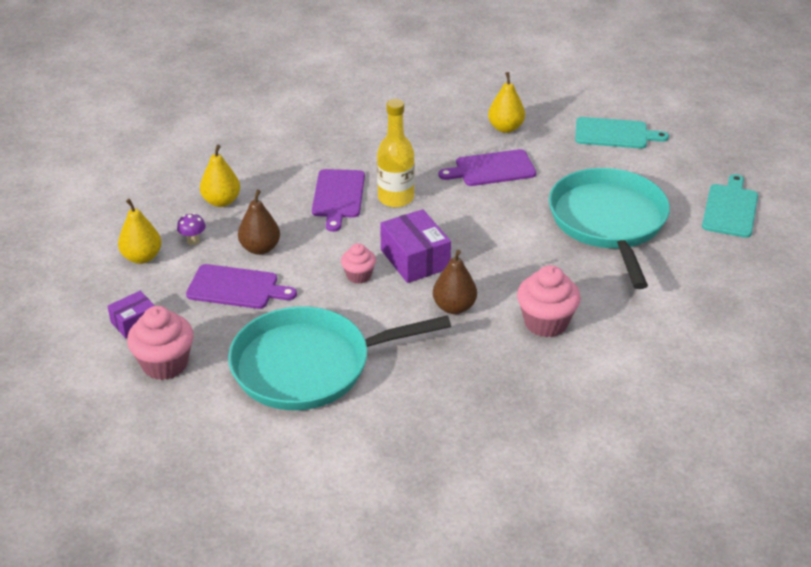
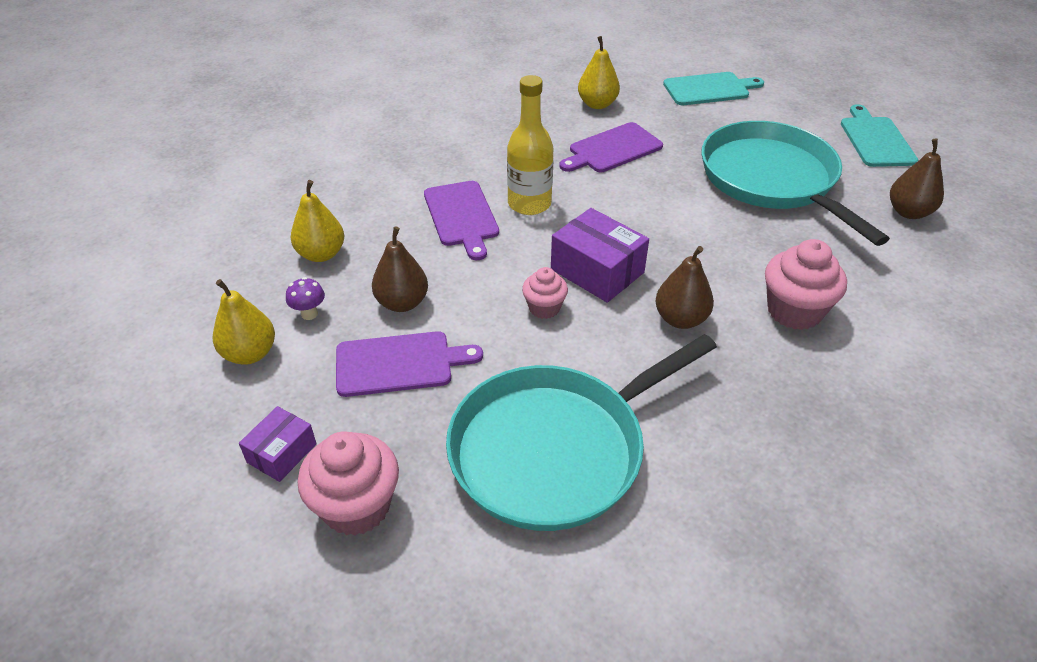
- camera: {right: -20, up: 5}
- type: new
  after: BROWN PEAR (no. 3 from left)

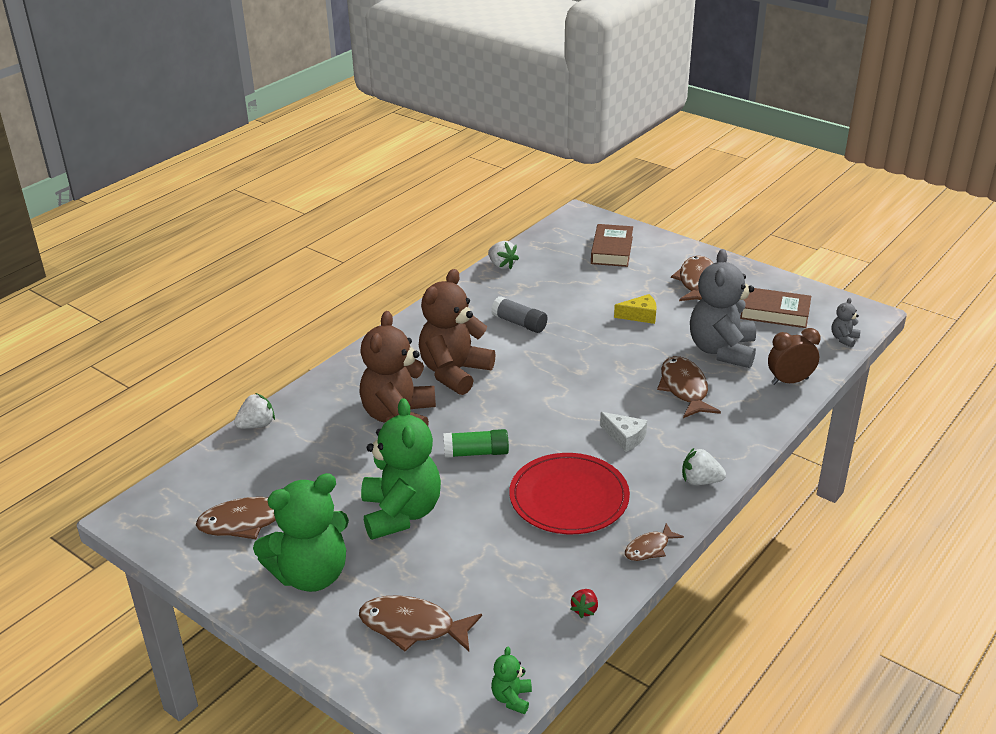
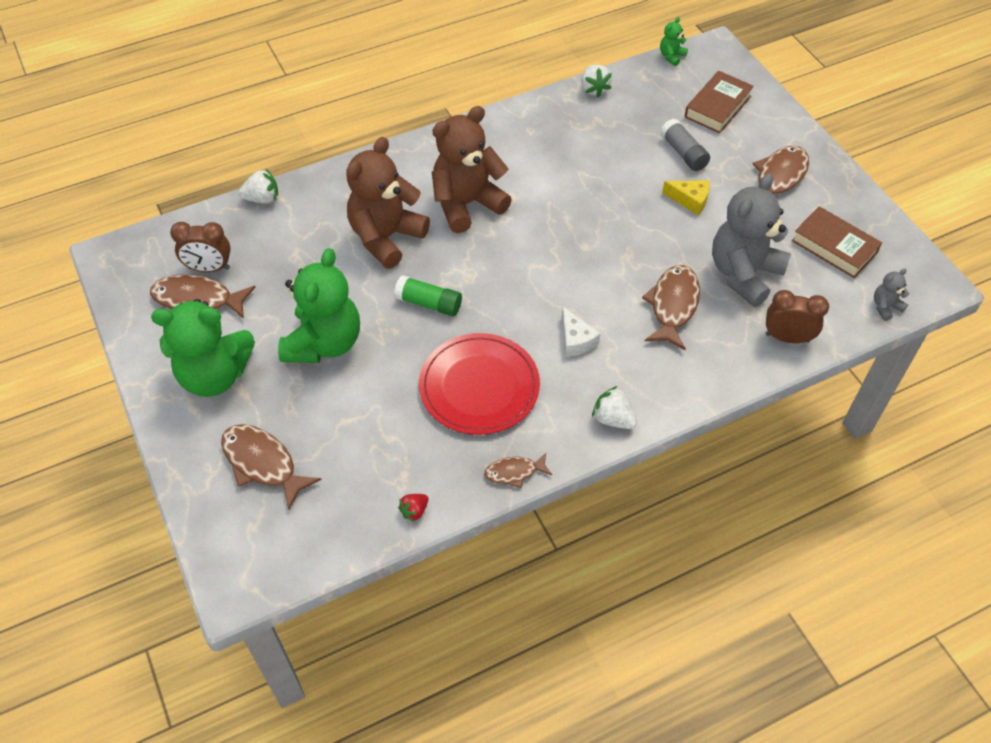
- camera: {right: 25, up: 20}
- type: shifted
  before: GREY GLUE STICK
- type: shifted
  before: GREEN TEDDY BEAR (no. 3 from left)
- type: new
  after: BROWN CLOCK (no. 1 from left)

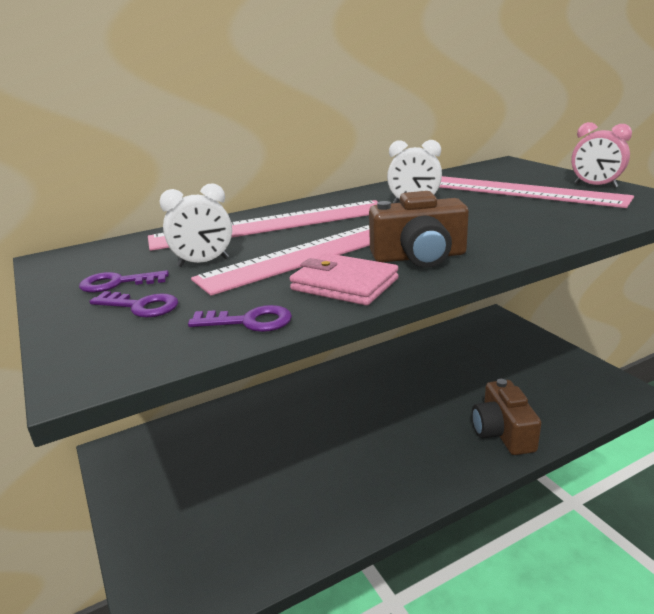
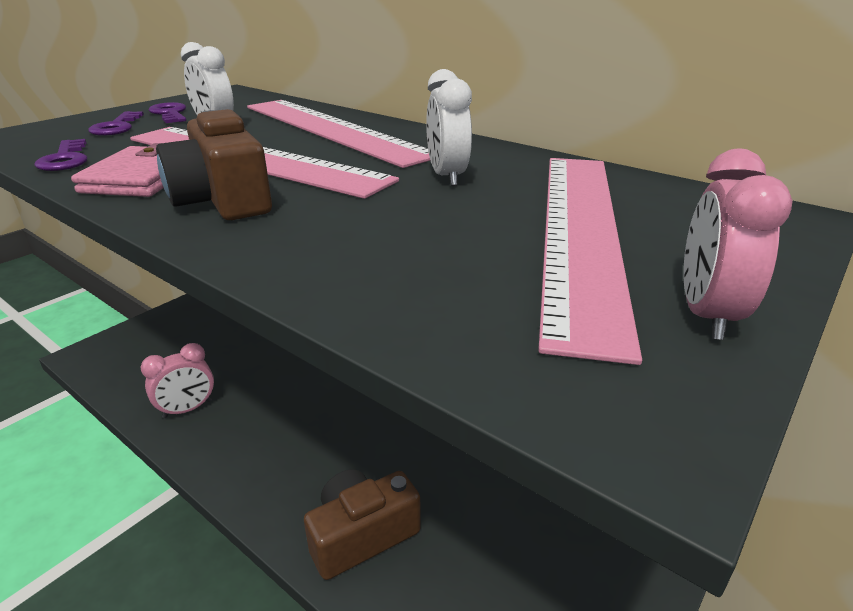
- camera: {right: 65, up: 5}
- type: new
  after: PINK CLOCK (no. 1 from left)

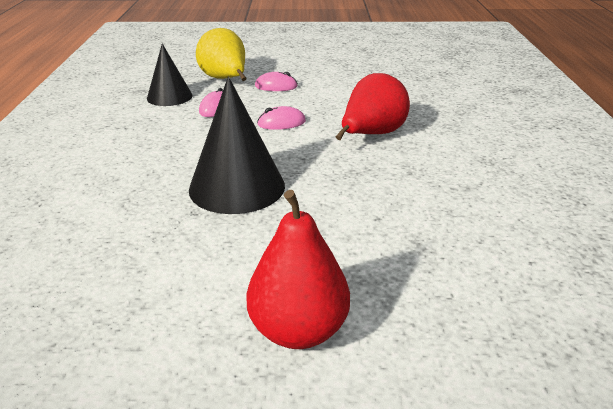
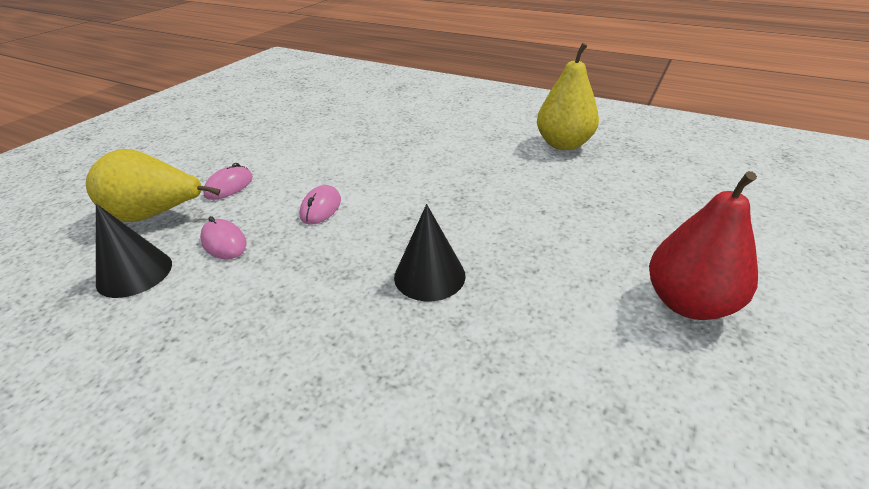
- camera: {right: -60, up: 5}
- type: scaled
  before: BLACK CONE (no. 2 from left)
  scale: 0.63
- type: gone
  before: RED PEAR (no. 2 from left)
- type: new
  after: YELLOW PEAR (no. 2 from left)

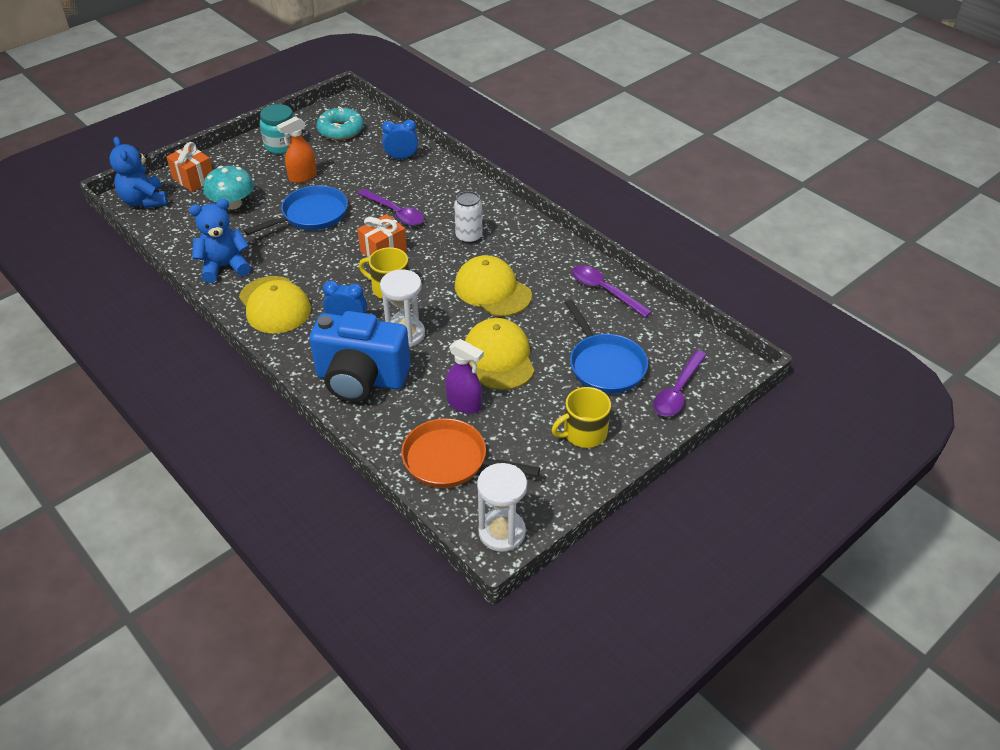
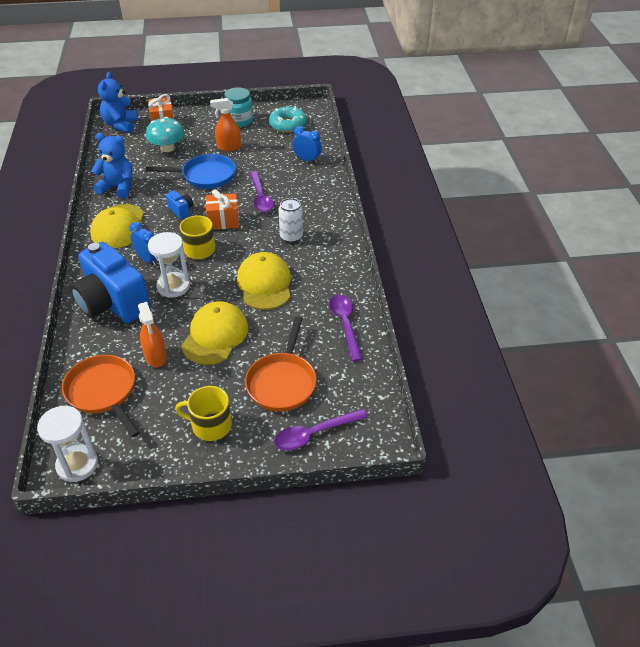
- camera: {right: 35, up: 0}
- type: repainted
  before: PURPLE SPRAY BOTTLE
  after: ORANGE SPRAY BOTTLE (no. 1 from left)
- type: repainted
  before: BLUE PAN (no. 2 from left)
  after: ORANGE PAN (no. 2 from left)
- type: new
  after: BLUE CAMERA (no. 2 from left)

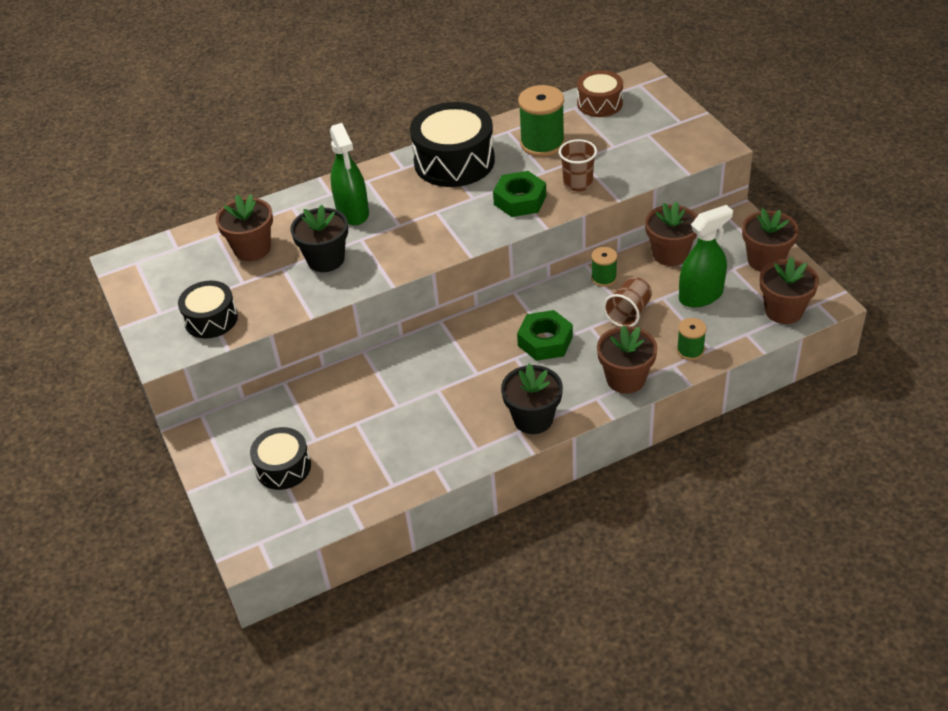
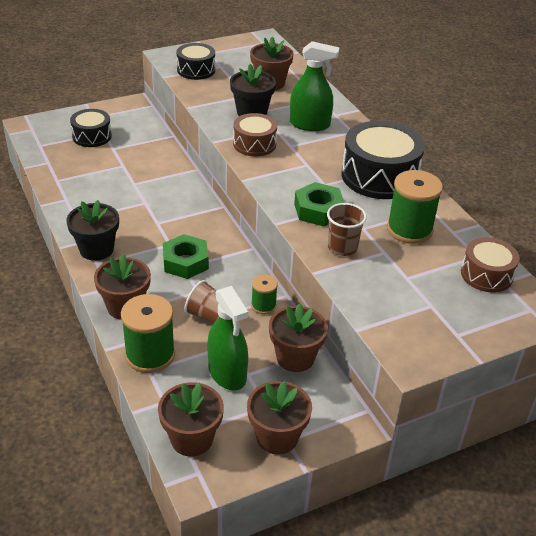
- camera: {right: 85, up: -5}
- type: rotated
  before: GREEN SPRAY BOTTLE (no. 1 from left in the first image)
  turn: -150
- type: scaled
  before: GREEN SPOOL (no. 3 from left in the first image)
  scale: 1.83
- type: new
  after: BROWN DRUM (no. 1 from left)

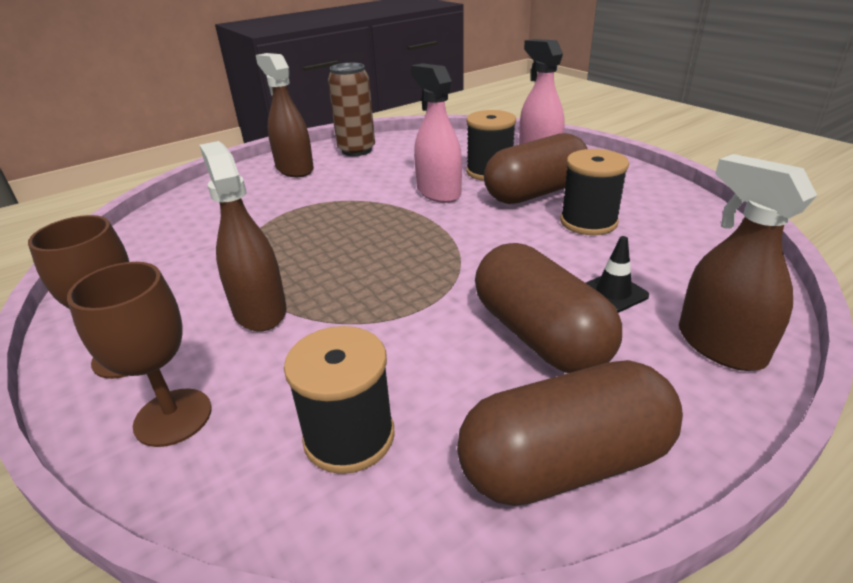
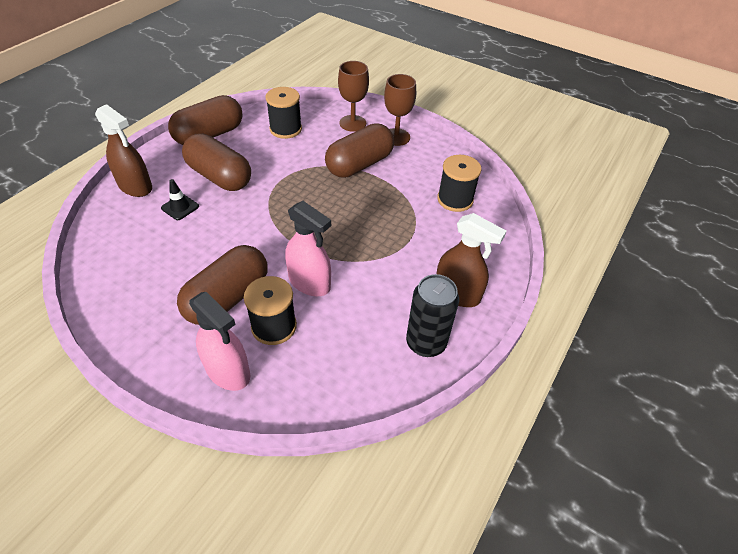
- camera: {right: 155, up: 15}
- type: swapped
  before: BROWN SPRAY BOTTLE (no. 1 from left)
  after: BROWN CAPSULE (no. 4 from left)
- type: repainted
  before: BROWN CAN
  after: BLACK CAN
- type: shifted
  before: BLACK SPOOL (no. 3 from left)

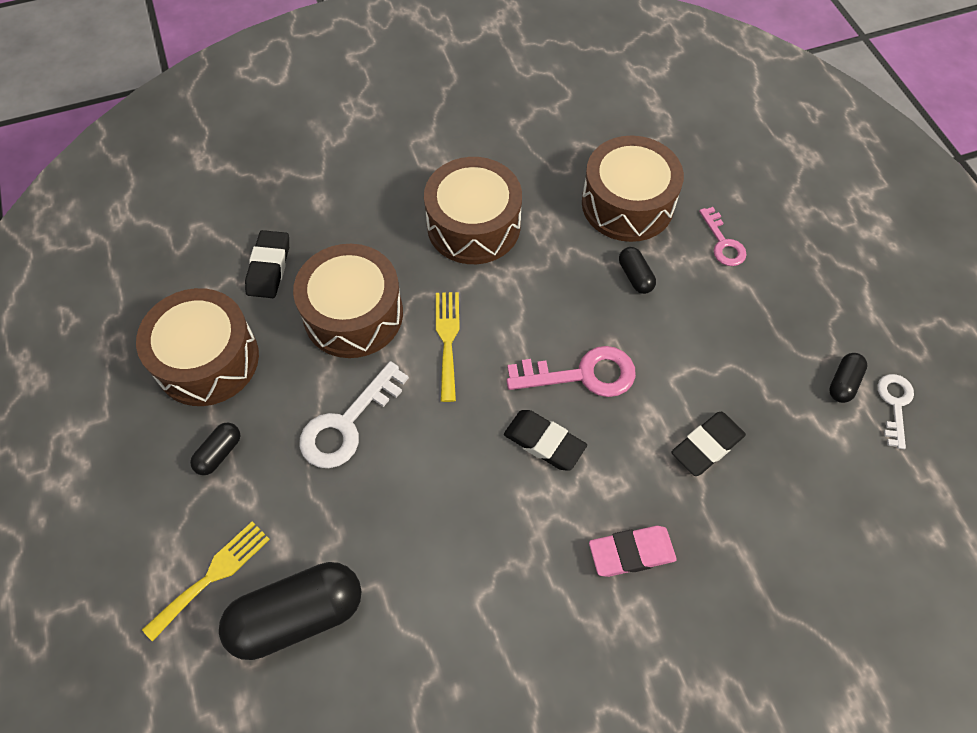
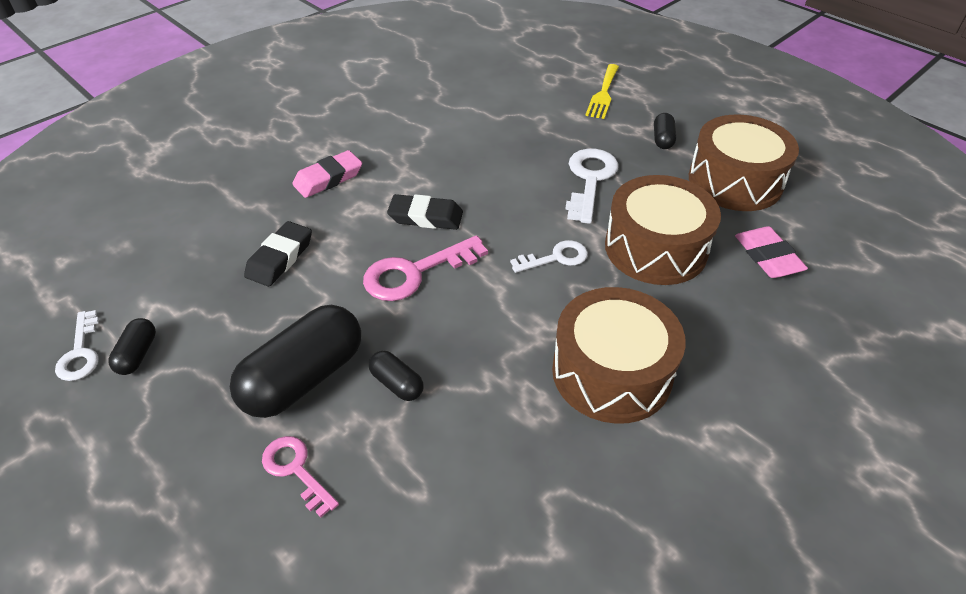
- camera: {right: 155, up: -15}
- type: shifted
  before: BLACK CAPSULE (no. 2 from left)
- type: repainted
  before: BLACK ERASER (no. 1 from left)
  after: PINK ERASER (no. 2 from left)
- type: swapped
  before: YELLOW FORK (no. 2 from left)
  after: WHITE KEY (no. 2 from left)
- type: gone
  before: BROWN DRUM (no. 4 from left)

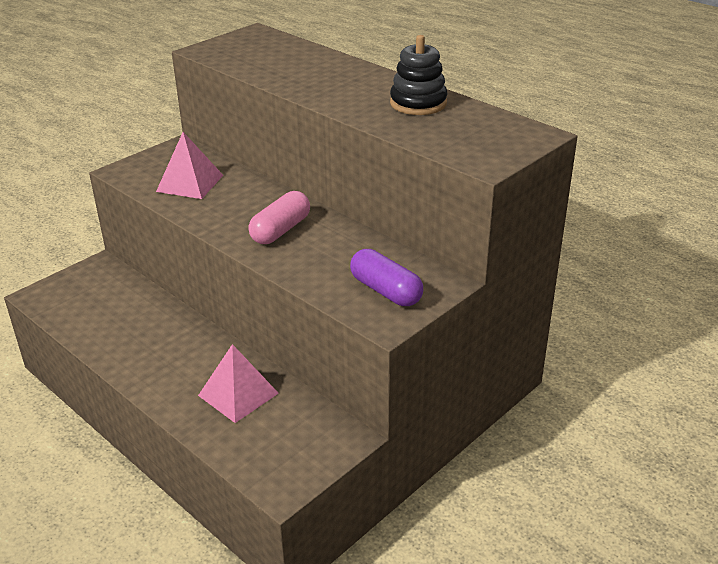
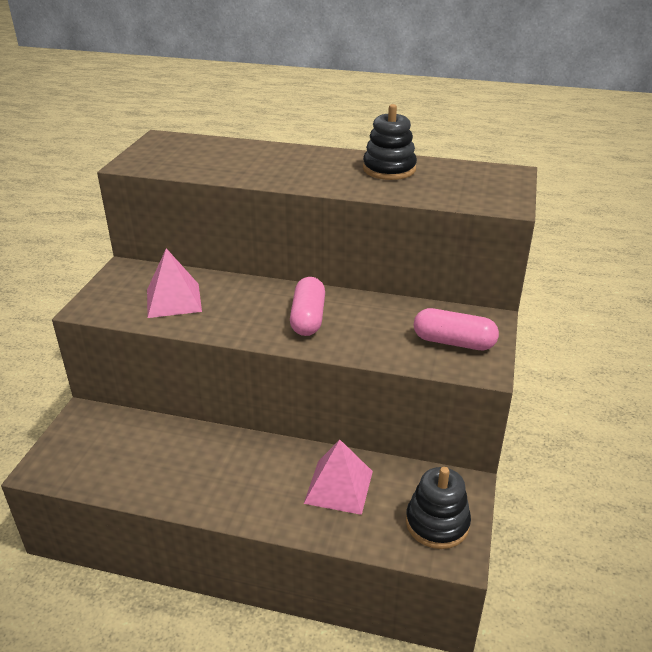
- camera: {right: -30, up: 0}
- type: repainted
  before: PURPLE CAPSULE
  after: PINK CAPSULE (no. 2 from left)
- type: new
  after: BLACK STACKING TOY (no. 2 from left)

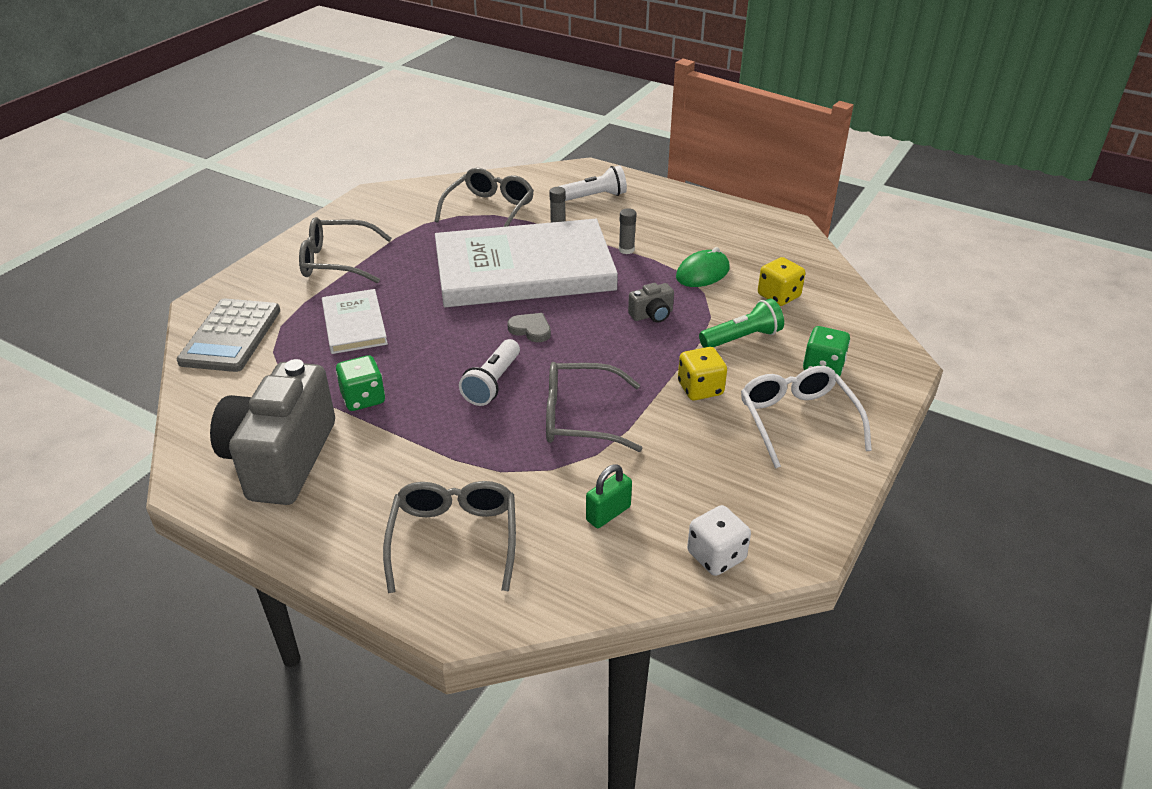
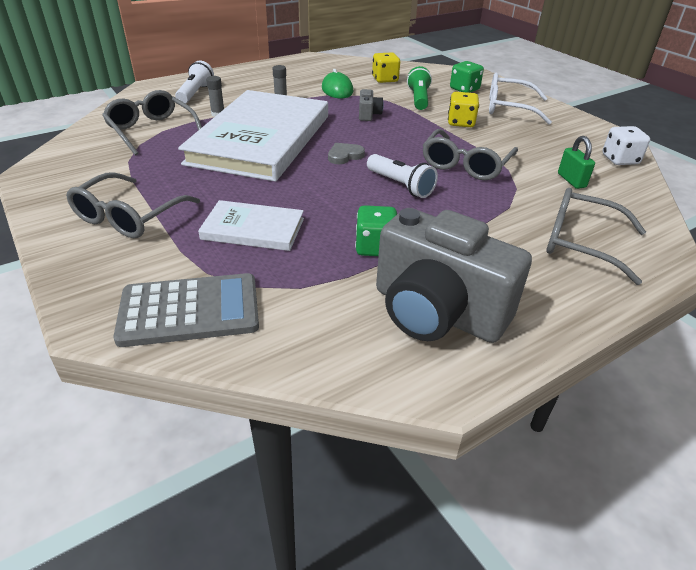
- camera: {right: -65, up: 0}
- type: rotated
  before: GREY CALCULATOR
  turn: -45

